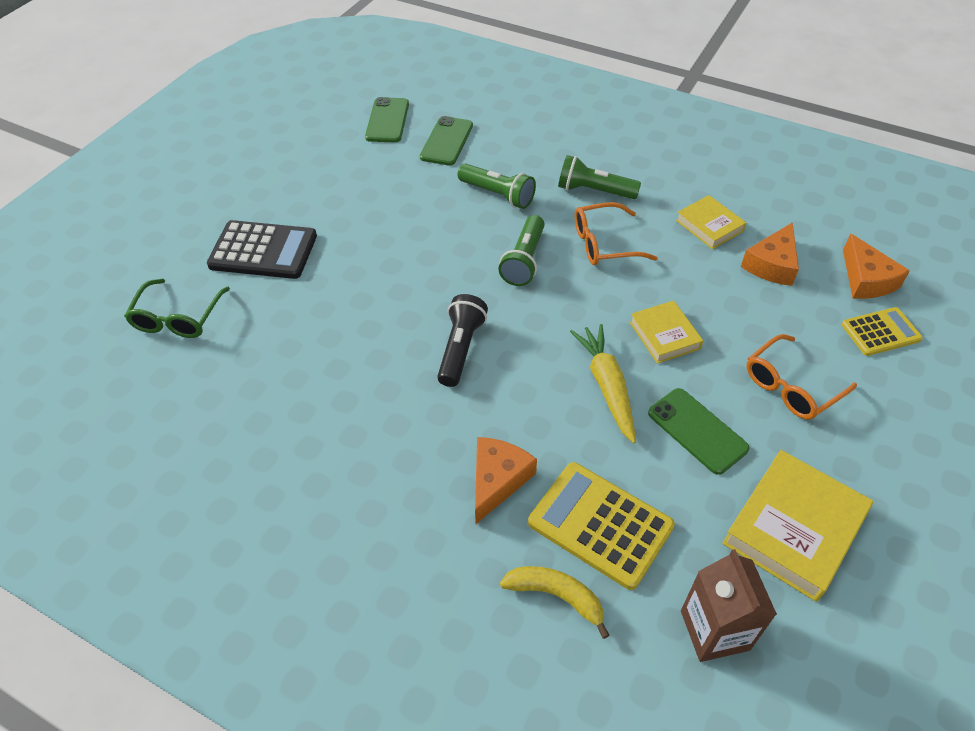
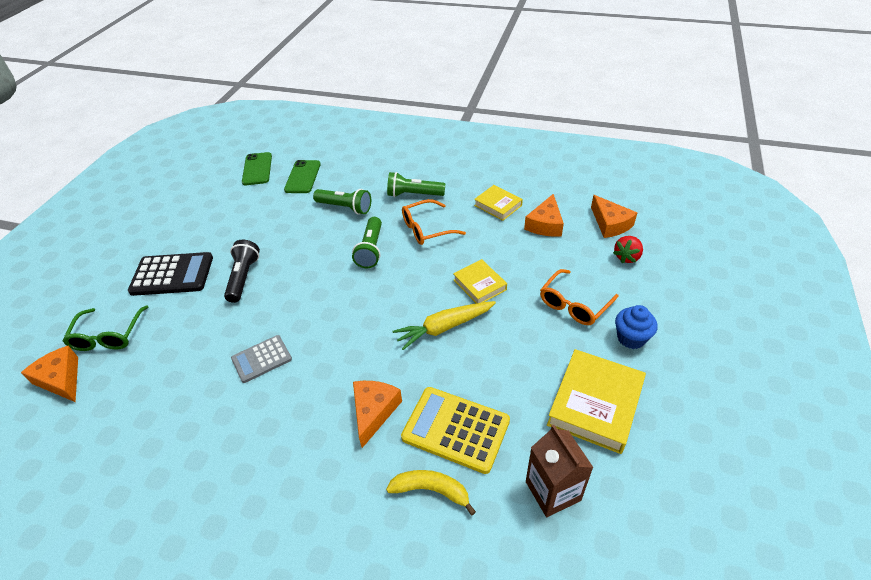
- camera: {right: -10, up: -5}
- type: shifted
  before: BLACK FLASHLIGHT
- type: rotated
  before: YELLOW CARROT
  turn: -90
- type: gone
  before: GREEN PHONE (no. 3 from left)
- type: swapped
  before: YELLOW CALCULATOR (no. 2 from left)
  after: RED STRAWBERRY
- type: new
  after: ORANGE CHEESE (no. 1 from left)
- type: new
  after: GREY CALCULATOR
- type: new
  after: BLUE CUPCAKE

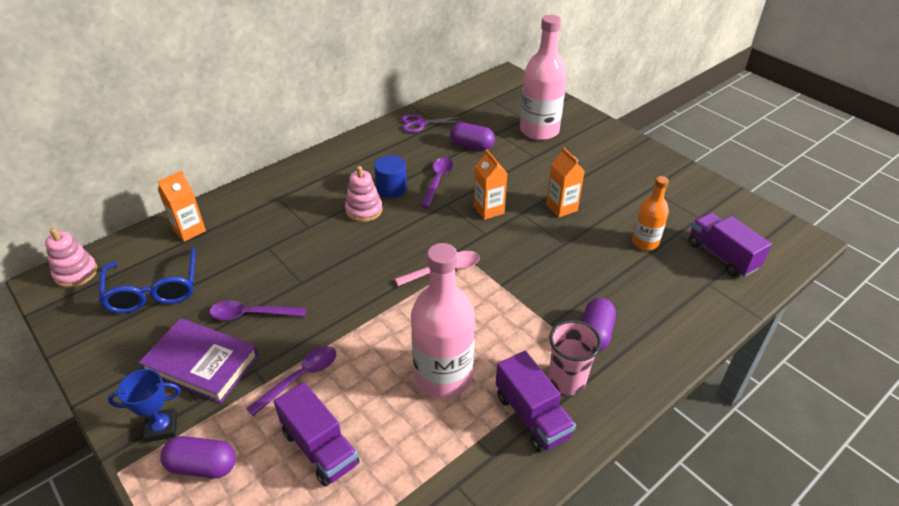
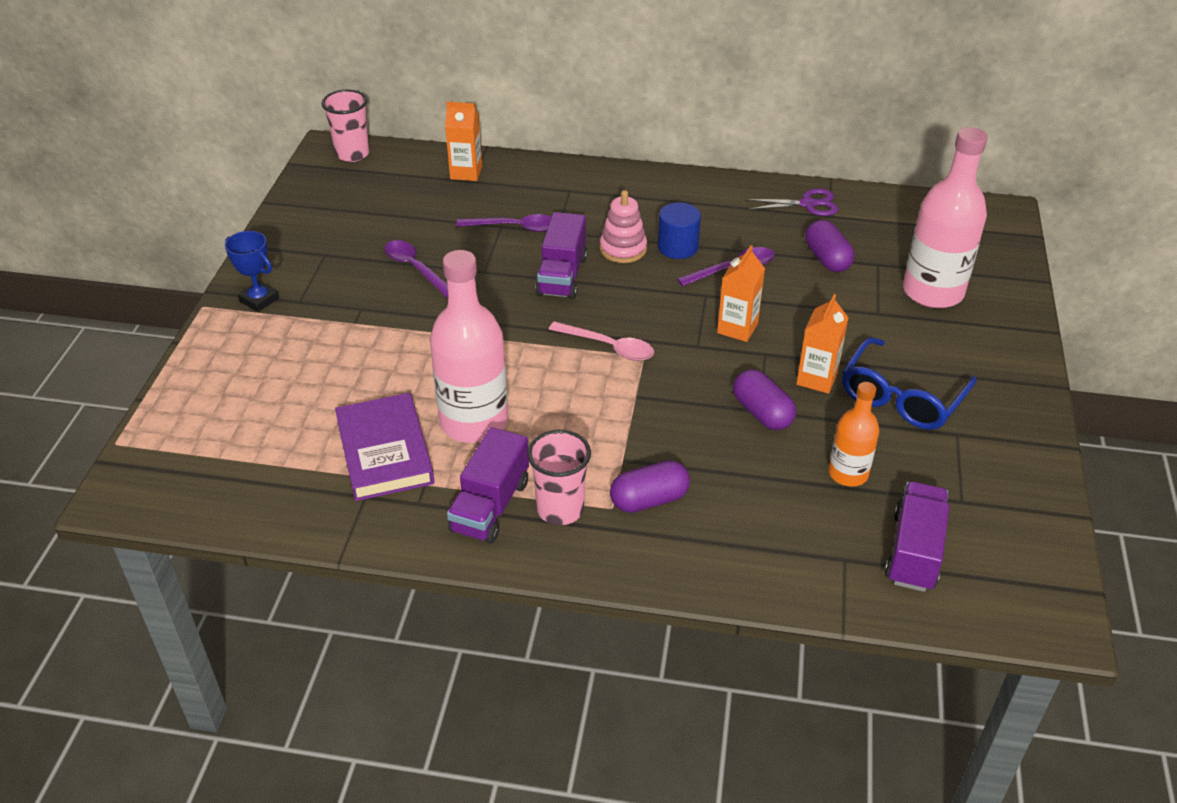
- camera: {right: 50, up: 0}
- type: swapped
  before: PINK STACKING TOY (no. 1 from left)
  after: PINK CUP (no. 1 from left)
- type: shifted
  before: BLUE GLASSES
- type: shifted
  before: PURPLE BOOK
- type: shifted
  before: PURPLE CAPSULE (no. 1 from left in the first image)
  after: PURPLE CAPSULE (no. 2 from left)
- type: shifted
  before: PURPLE SPOON (no. 2 from left)
- type: shifted
  before: PURPLE TRUCK (no. 1 from left in the first image)
  after: PURPLE TRUCK (no. 2 from left)
- type: rotated
  before: PURPLE SCISSORS
  turn: 135

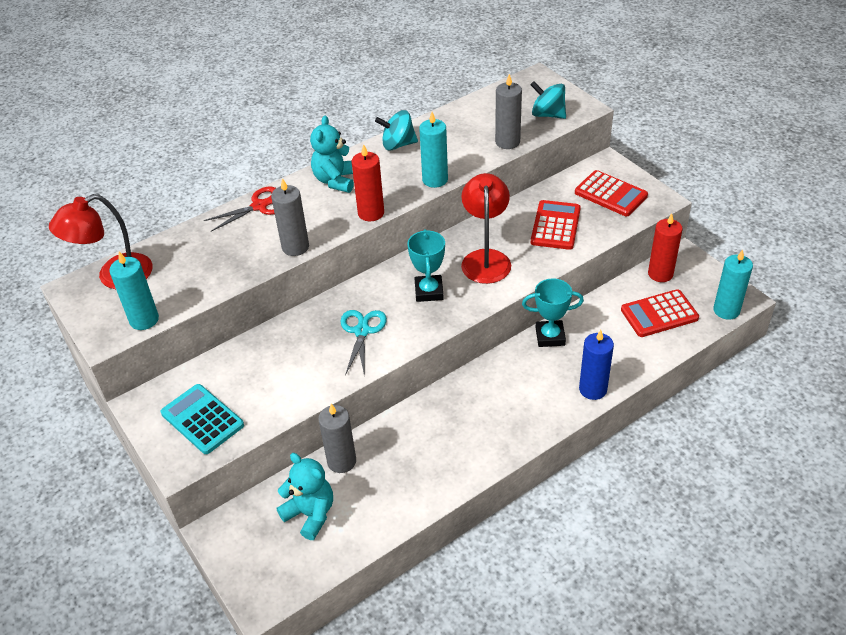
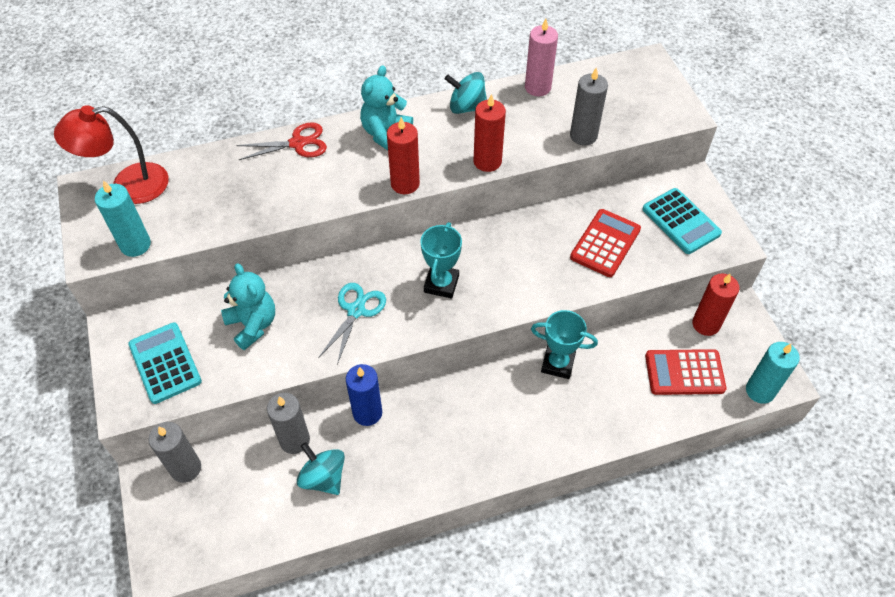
- camera: {right: 15, up: 10}
- type: shifted
  before: GREY CANDLE (no. 1 from left)
- type: shifted
  before: TURQUOISE TEDDY BEAR (no. 1 from left)
- type: repainted
  before: TURQUOISE CANDLE (no. 2 from left)
  after: RED CANDLE (no. 2 from left)
- type: gone
  before: RED LAMP (no. 2 from left)
- type: shifted
  before: TURQUOISE SPINNING TOP (no. 2 from left in the first image)
  after: TURQUOISE SPINNING TOP (no. 1 from left)
- type: repainted
  before: RED CALCULATOR (no. 2 from left)
  after: TURQUOISE CALCULATOR (no. 2 from left)
- type: shifted
  before: BLUE CANDLE
- type: new
  after: PINK CANDLE

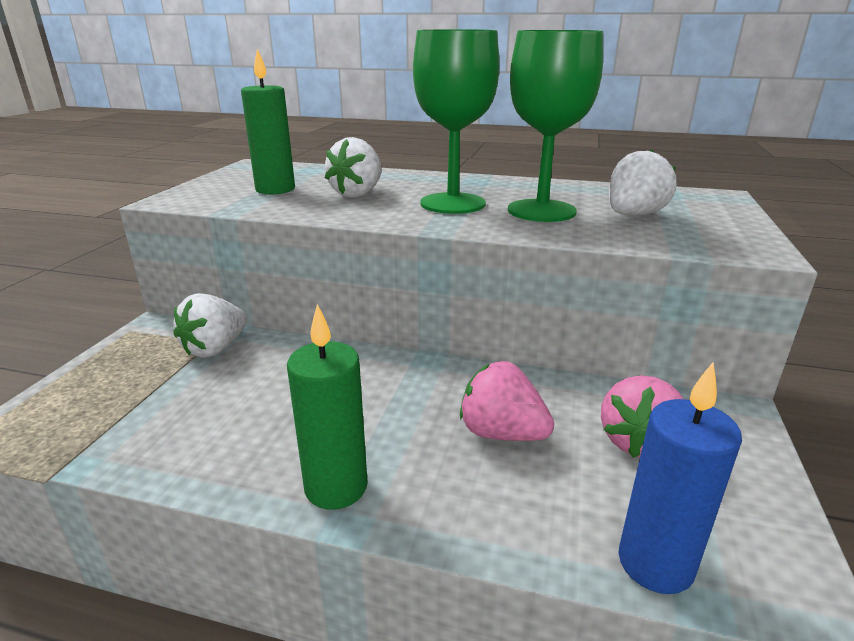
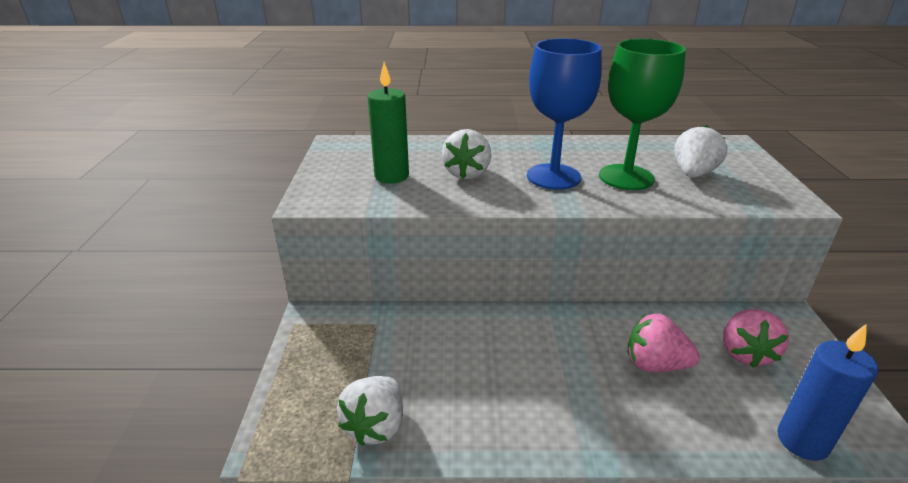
- camera: {right: -15, up: 5}
- type: shifted
  before: WHITE STRAWBERRY (no. 1 from left)
- type: gone
  before: GREEN CANDLE (no. 2 from left)
- type: repainted
  before: GREEN GOBLET (no. 1 from left)
  after: BLUE GOBLET

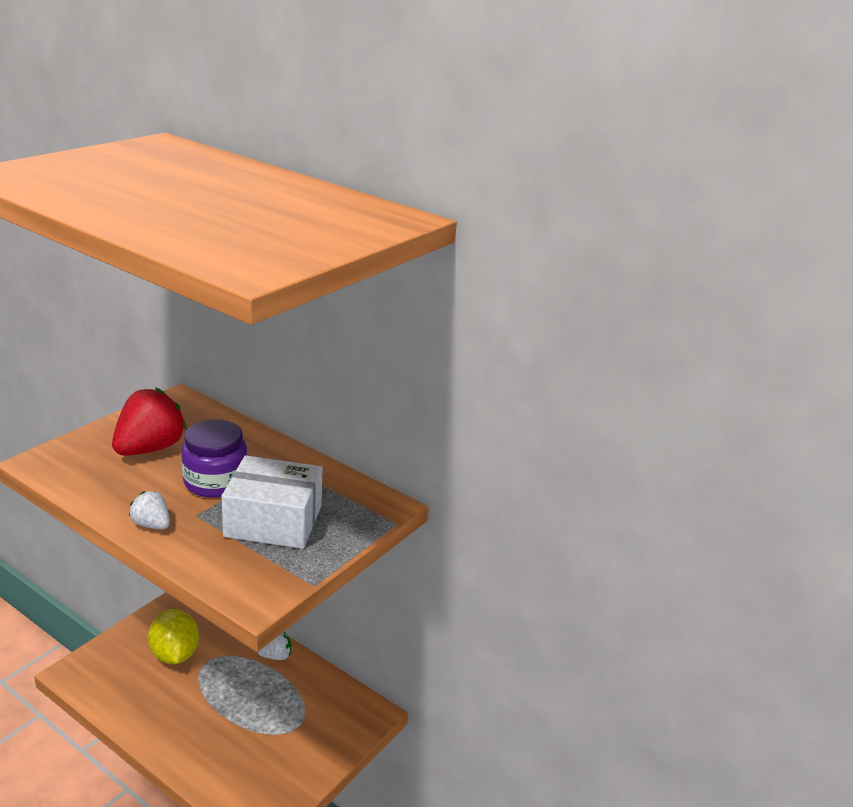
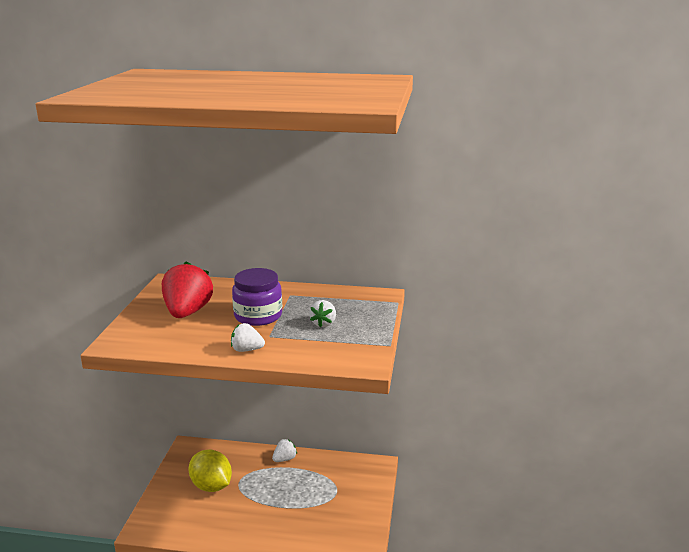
- camera: {right: -25, up: -5}
- type: swapped
  before: WHITE BOX
  after: WHITE STRAWBERRY (no. 3 from left)

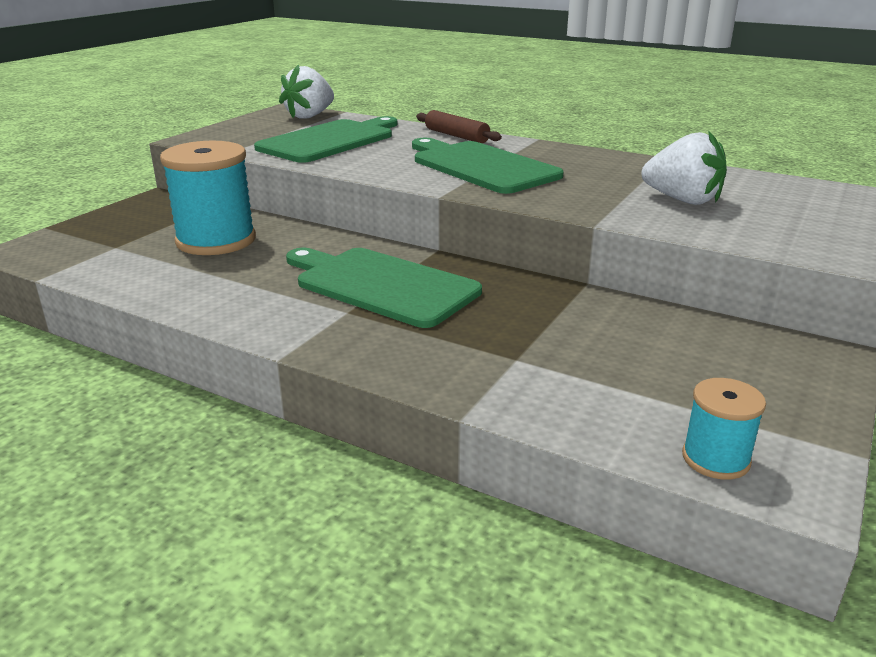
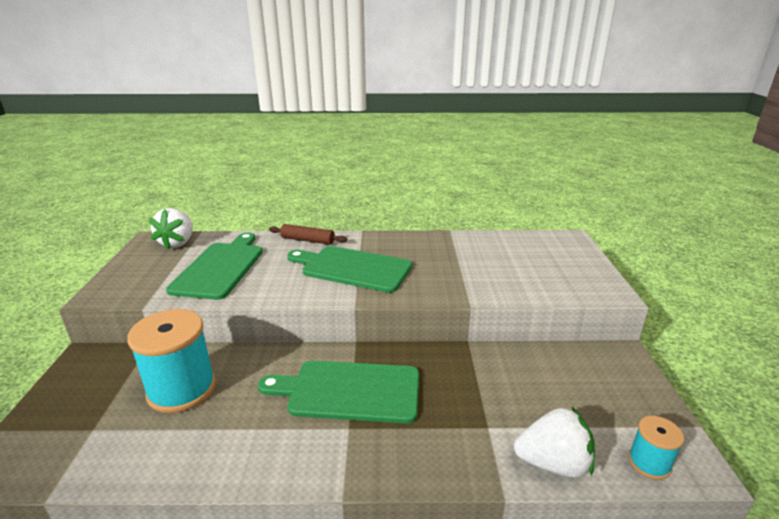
- camera: {right: -30, up: 0}
- type: shifted
  before: WHITE STRAWBERRY (no. 2 from left)

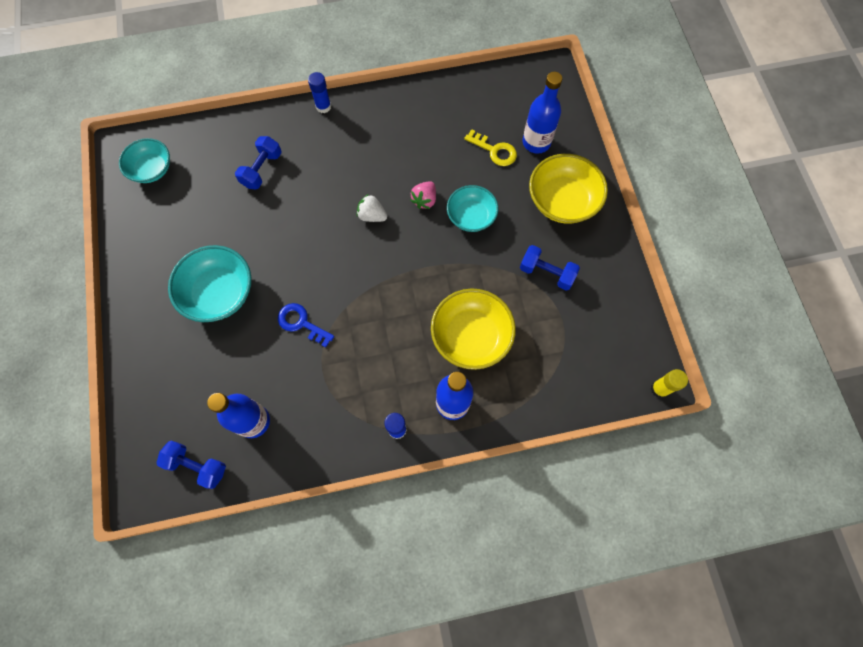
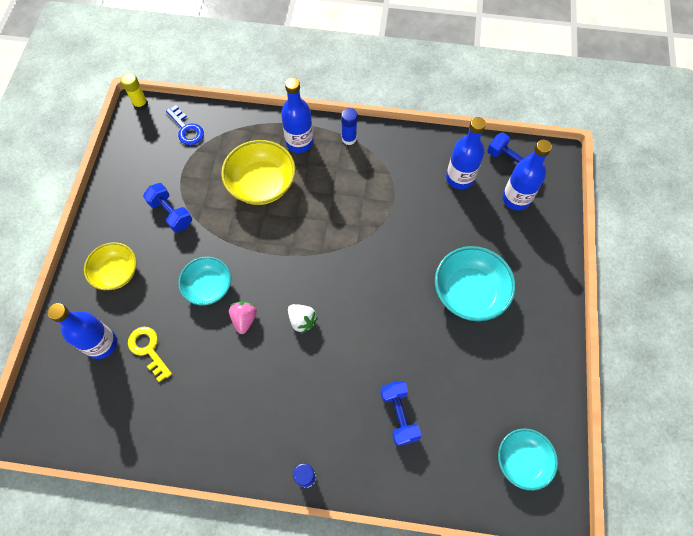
- camera: {right: -160, up: -5}
- type: rotated
  before: BLUE DUMBBELL (no. 2 from left)
  turn: -60
- type: shifted
  before: BLUE KEY
- type: rotated
  before: PINK STRAWBERRY
  turn: -45
- type: scaled
  before: YELLOW BOWL (no. 2 from left in the first image)
  scale: 0.67
- type: new
  after: BLUE BOTTLE (no. 4 from left)

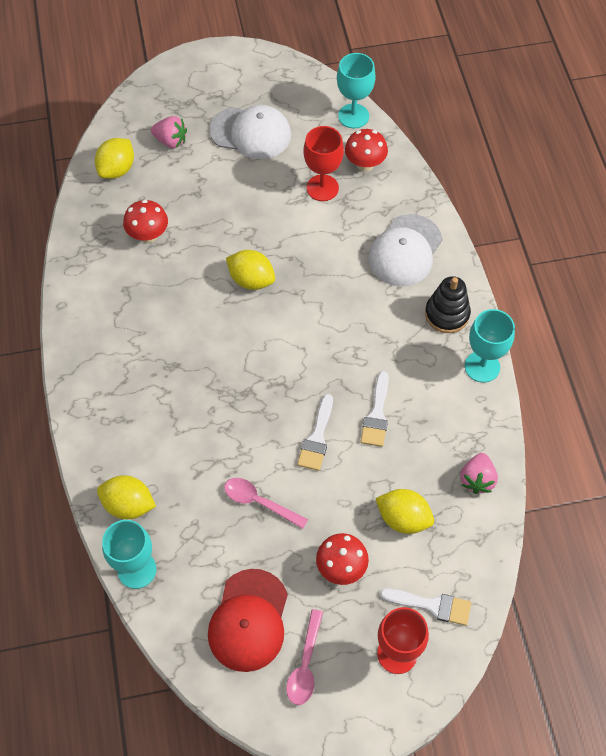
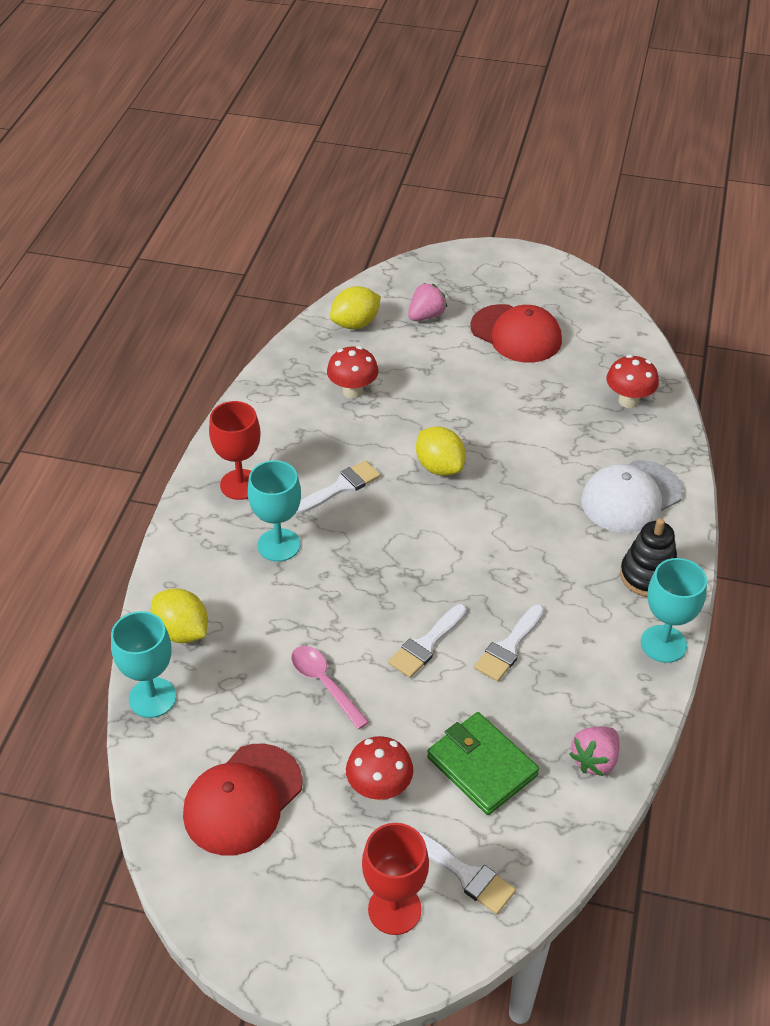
- camera: {right: 25, up: -15}
- type: rotated
  before: PINK STRAWBERRY (no. 1 from left)
  turn: -90
- type: repainted
  before: WHITE CAP (no. 1 from left)
  after: RED CAP (no. 2 from left)
- type: gone
  before: PINK SPOON (no. 2 from left)
- type: shifted
  before: RED GOBLET (no. 1 from left)
- type: shifted
  before: TURQUOISE GOBLET (no. 2 from left)
- type: swapped
  before: YELLOW LEMON (no. 4 from left)
  after: GREEN WALLET
- type: new
  after: WHITE BRUSH (no. 1 from left)

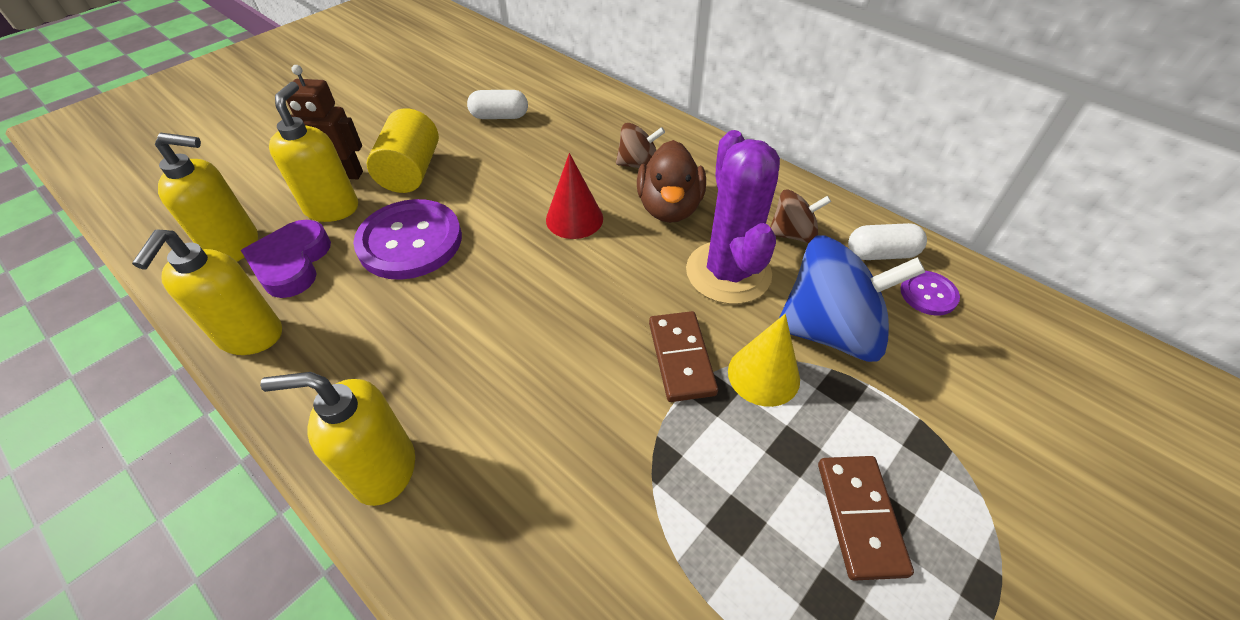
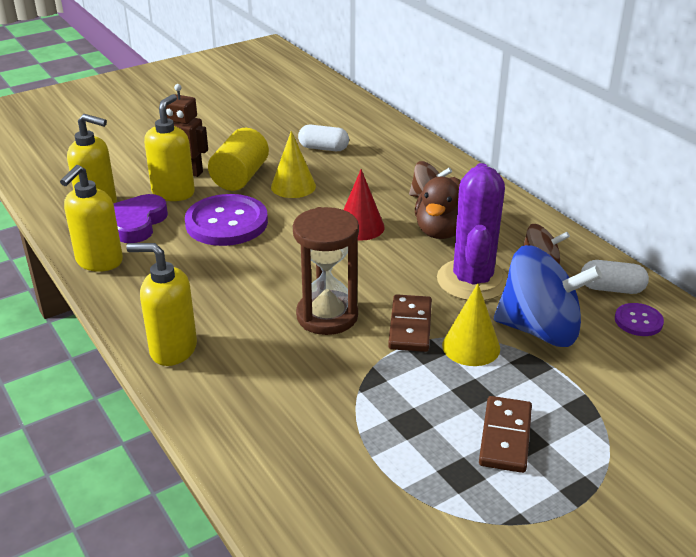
- camera: {right: 15, up: -15}
- type: new
  after: YELLOW CONE (no. 1 from left)
- type: new
  after: BROWN HOURGLASS

